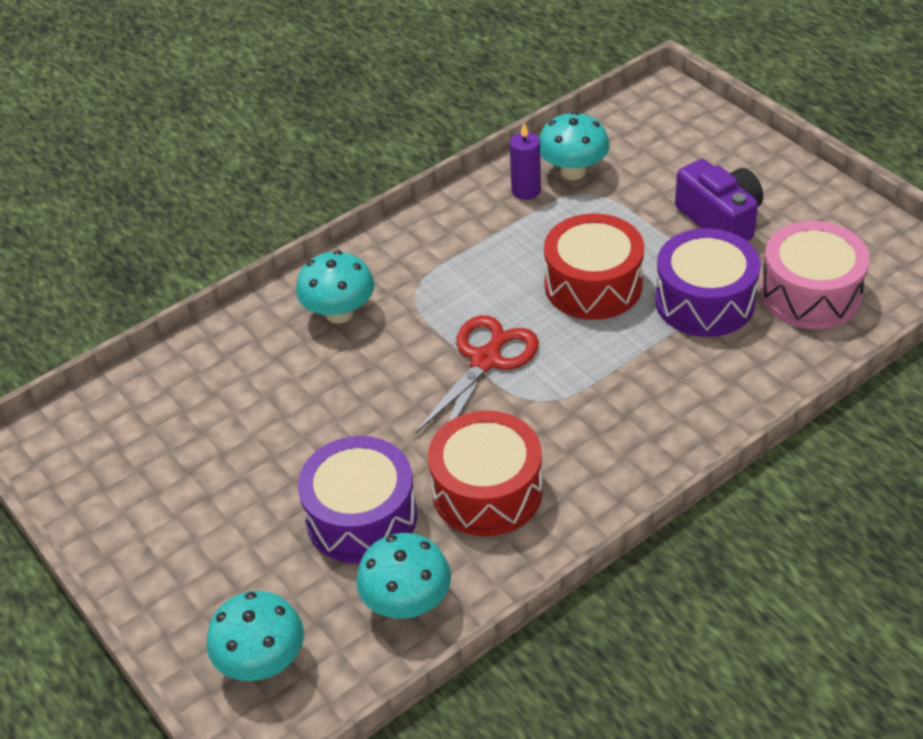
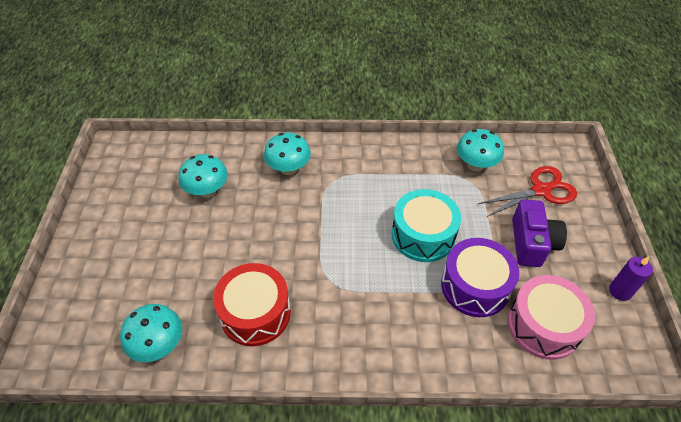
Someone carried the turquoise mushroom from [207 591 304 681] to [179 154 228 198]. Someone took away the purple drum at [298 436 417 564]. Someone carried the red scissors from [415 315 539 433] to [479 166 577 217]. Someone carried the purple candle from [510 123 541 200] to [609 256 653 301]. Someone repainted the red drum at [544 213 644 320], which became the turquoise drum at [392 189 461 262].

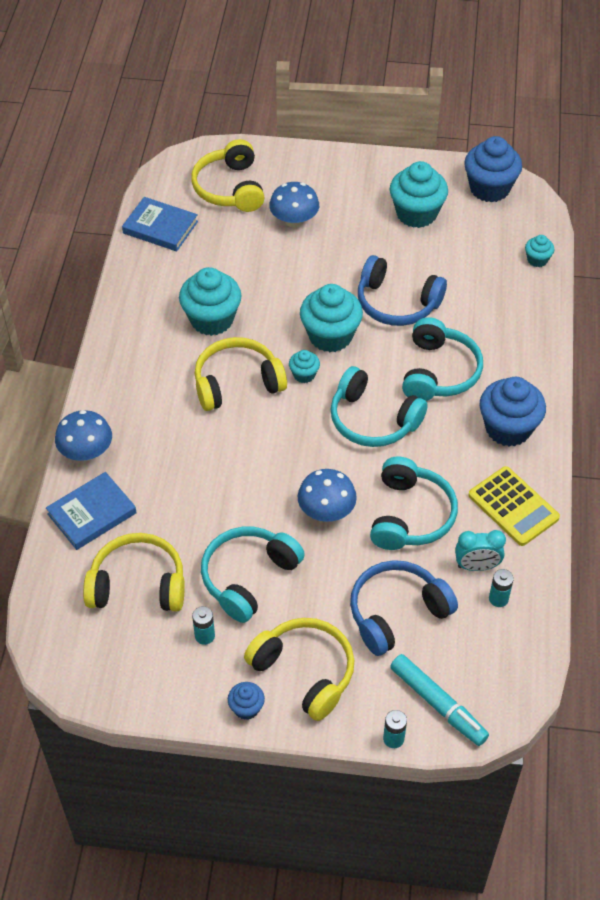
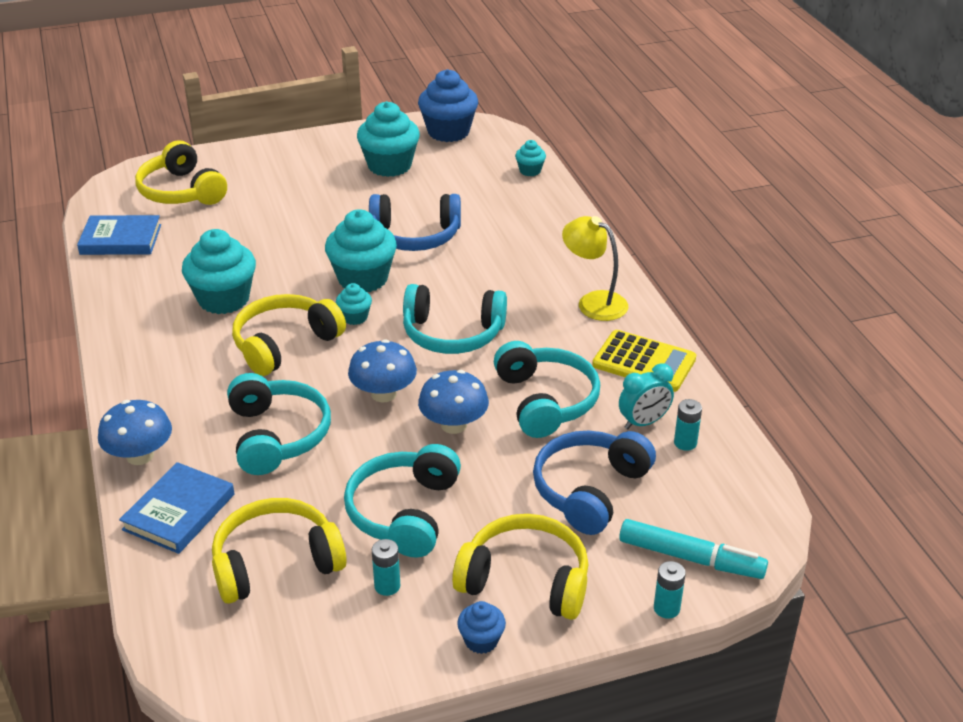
Someone carried the blue mushroom from [269 182 319 227] to [348 339 417 402]. Someone carried the turquoise headphones from [402 317 483 401] to [227 373 331 475]. Someone swapped the blue cupcake at [479 377 546 447] for the yellow lamp at [562 216 628 321].

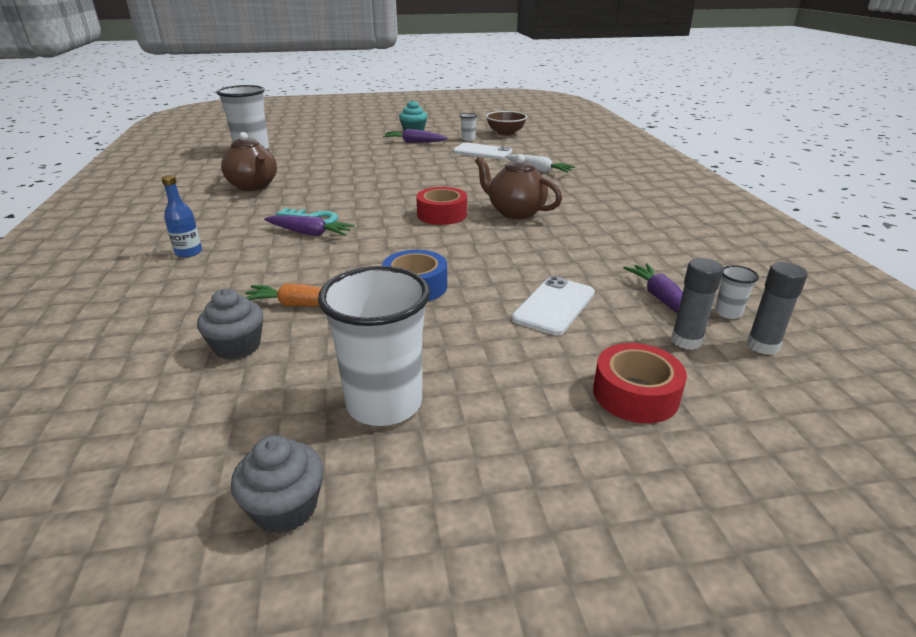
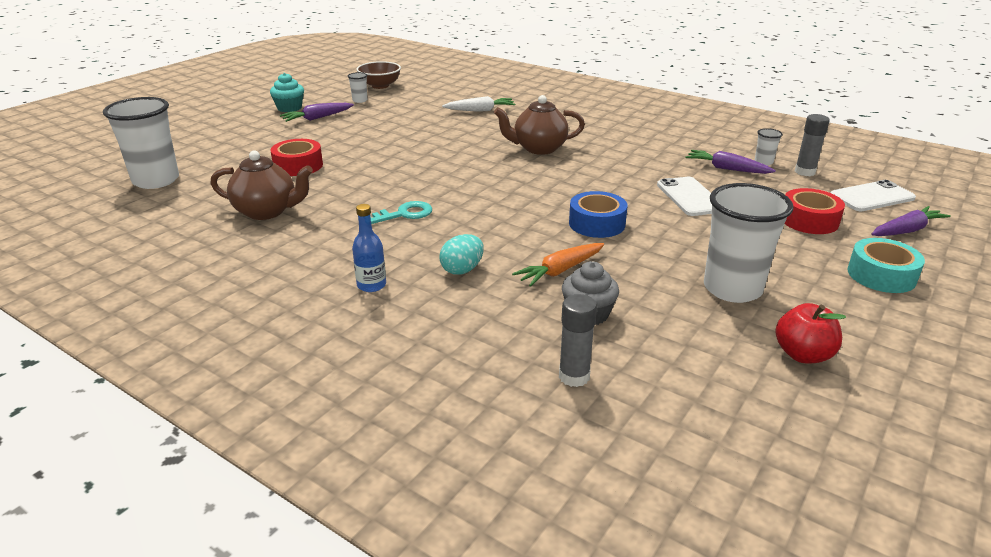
Someone swapped the grey cupcake at [231 435 324 534] for the red apple at [775 303 846 363]. Someone carried the purple carrot from [264 215 355 236] to [871 206 951 236]. Someone carried the red tape from [416 187 467 225] to [270 139 323 176]. Someone carried the white phone from [453 142 513 159] to [831 180 916 211]. Someone carried the grey glue stick from [671 258 723 350] to [559 294 597 387]. Someone put down the turquoise egg at [440 234 484 275]. Someone put down the turquoise tape at [847 238 925 293].

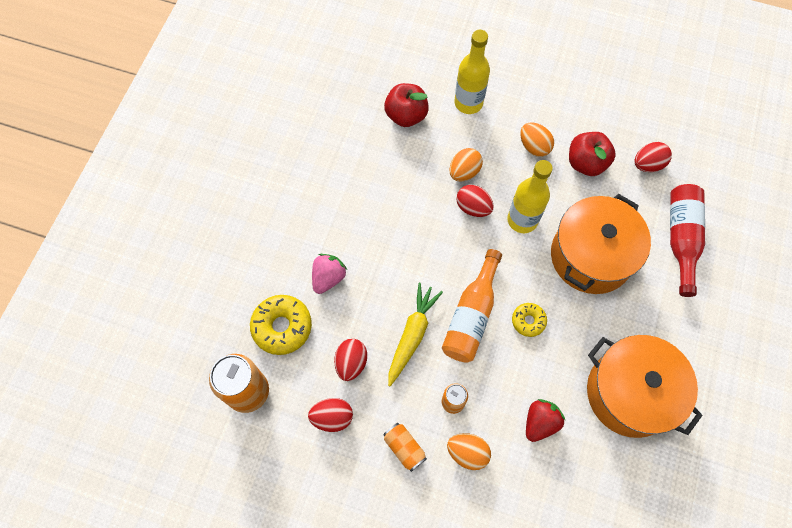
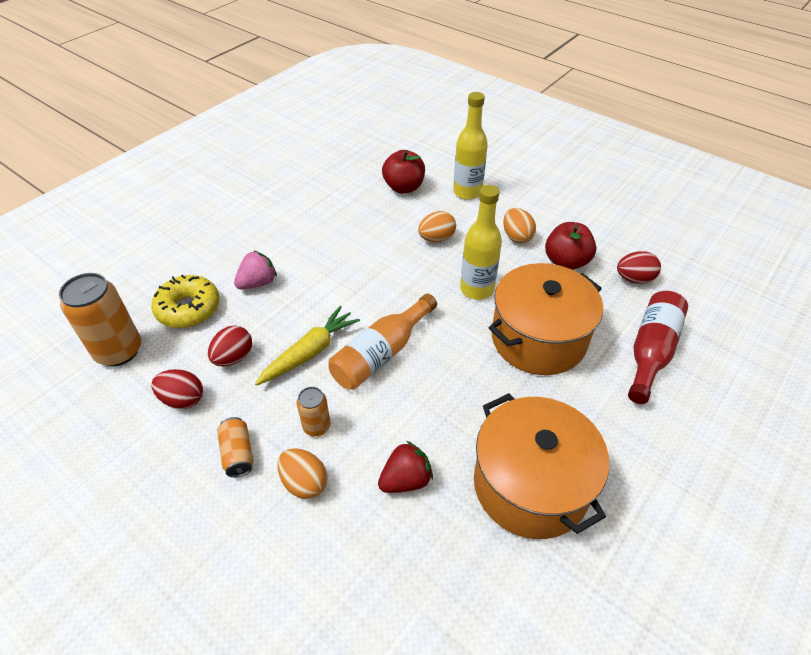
Someone took away the red egg at [456 185 494 217]. Someone took away the yellow donut at [512 303 547 337].

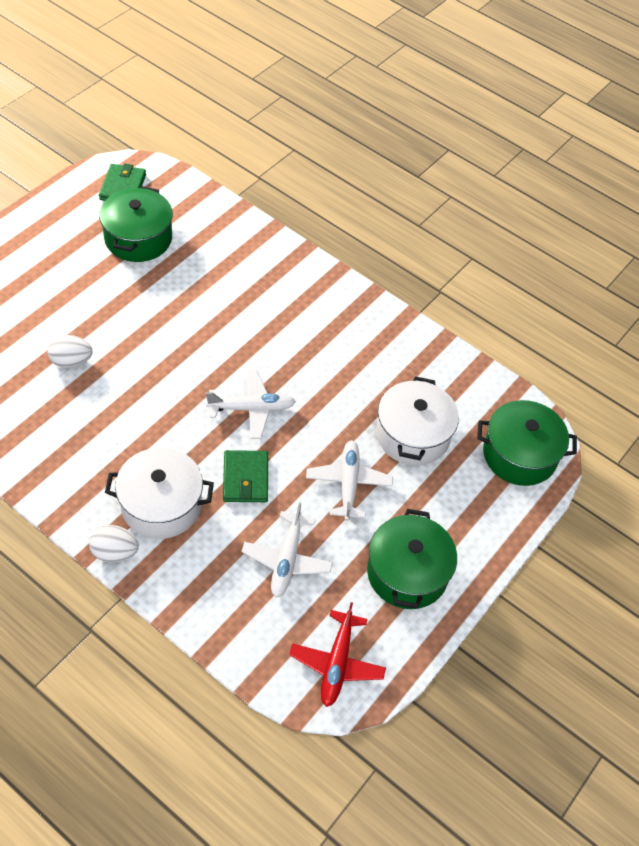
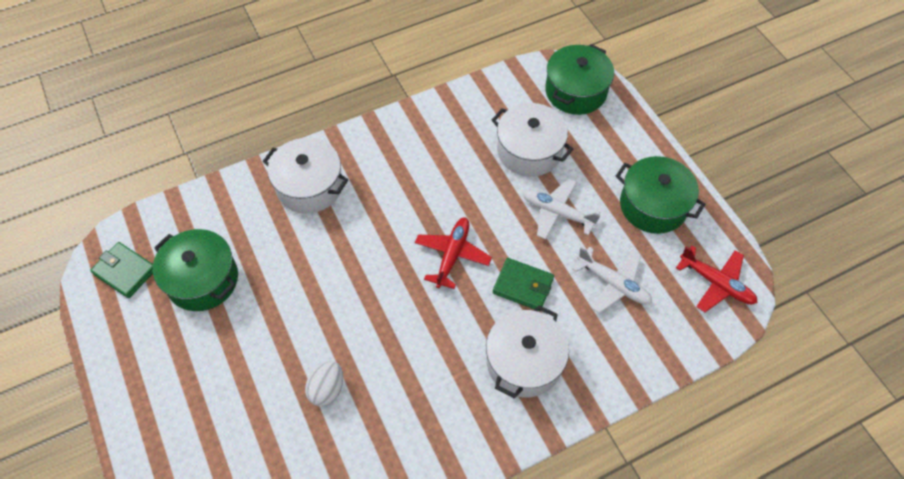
Someone took away the white egg at [89 525 139 563]. Someone repainted the white plane at [206 370 296 439], which became the red plane at [415 218 492 289]. Someone put down the white pot at [263 138 348 214].

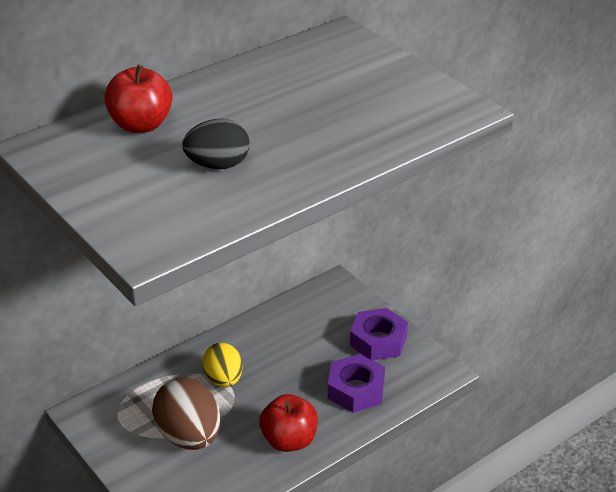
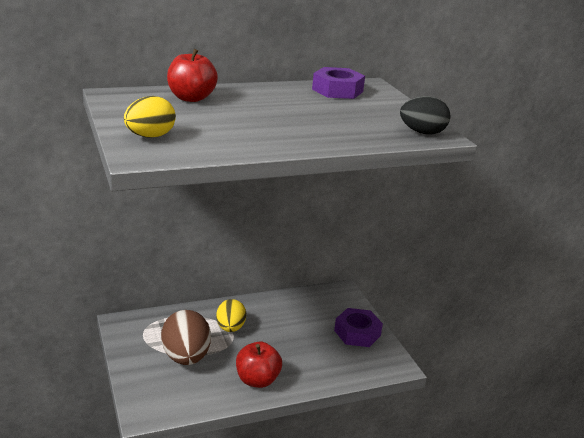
Someone carried the black egg from [182 119 250 169] to [400 96 450 135]. Someone carried the purple nut from [328 354 385 413] to [312 67 365 99]. Someone put down the yellow egg at [124 96 176 138].

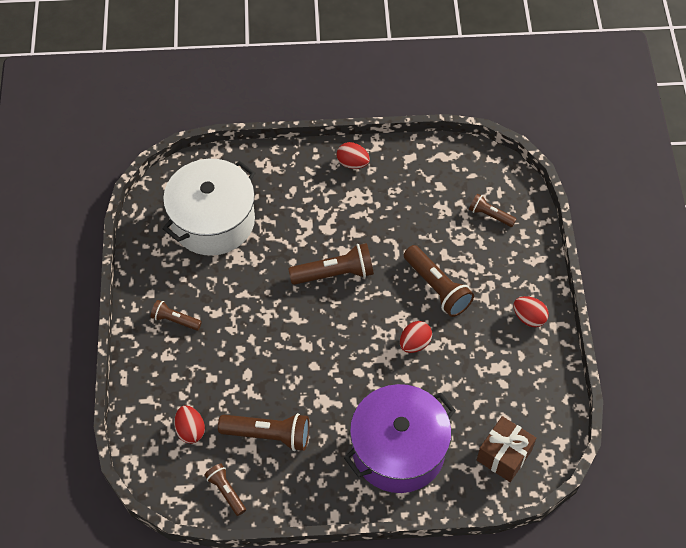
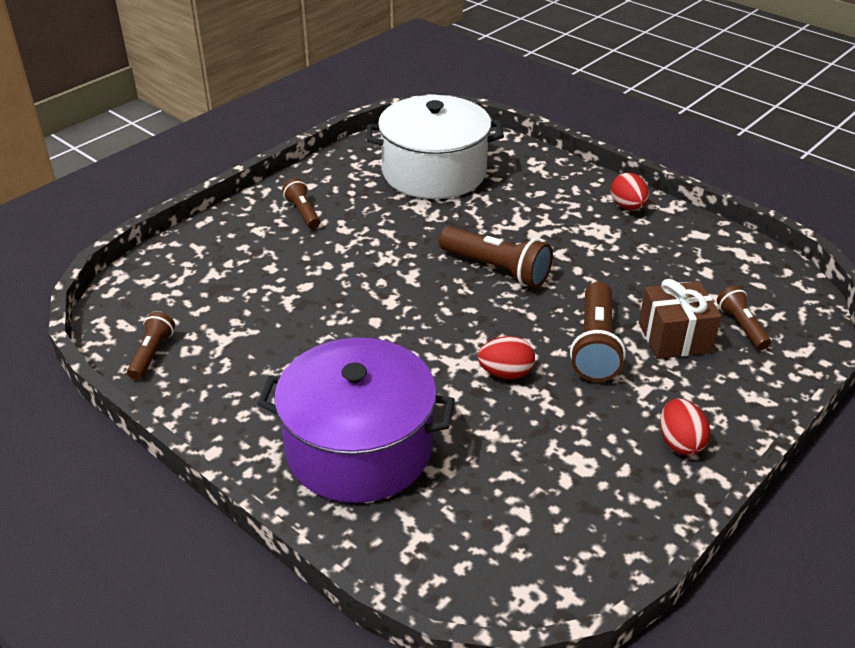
Someone took away the red egg at [174 405 205 443]. Someone took away the brown flashlight at [218 413 310 451]. Someone carried the brown gift from [477 416 536 482] to [639 279 721 359].

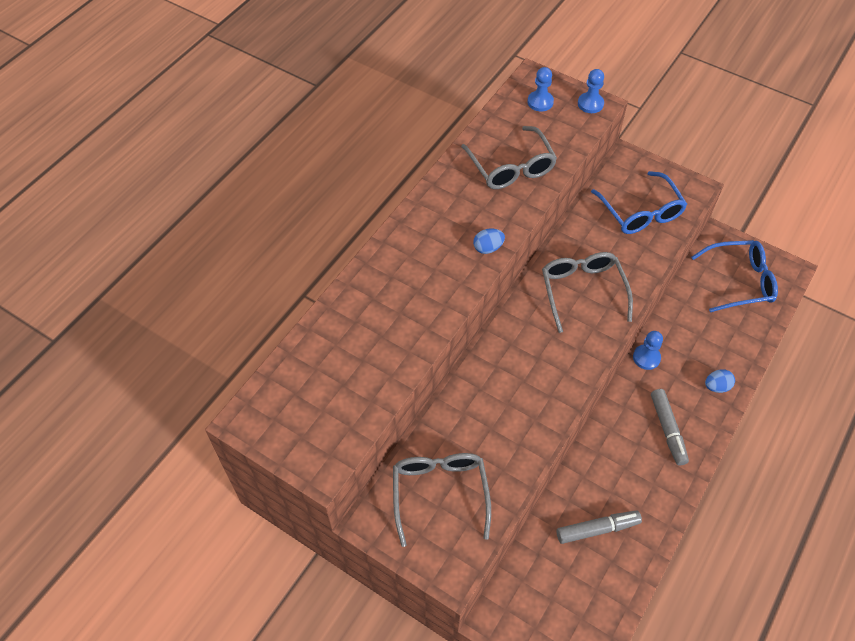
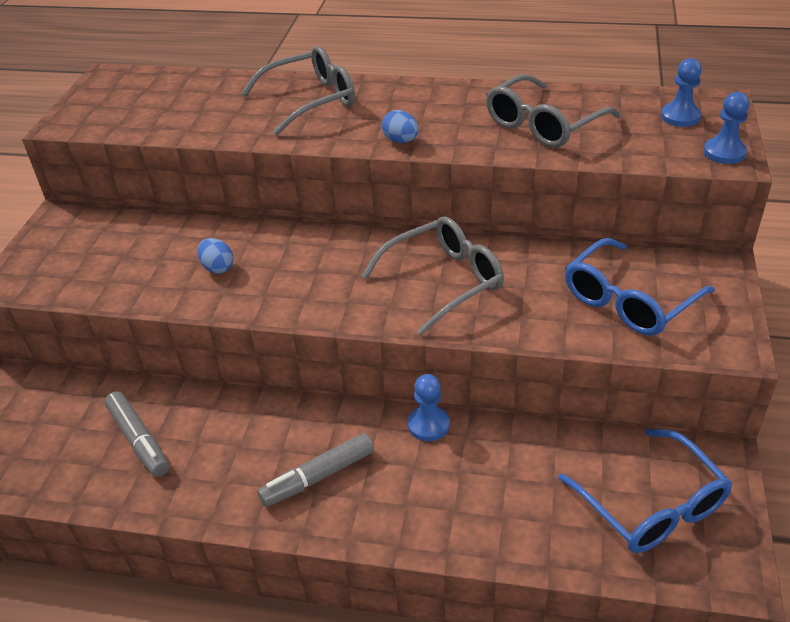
Someone carried the grey glasses from [393 453 491 547] to [241 46 355 136]. Someone carried the blue egg from [705 369 735 393] to [198 238 234 274].

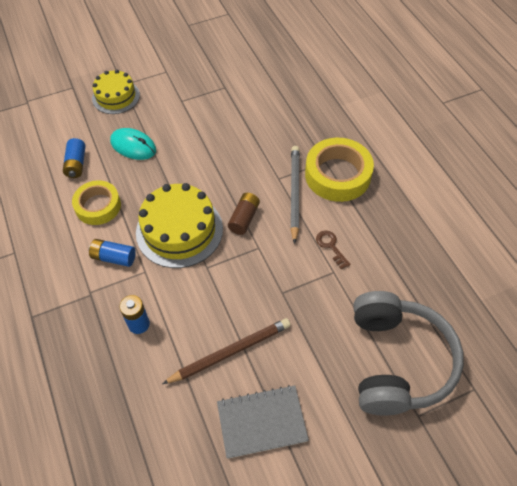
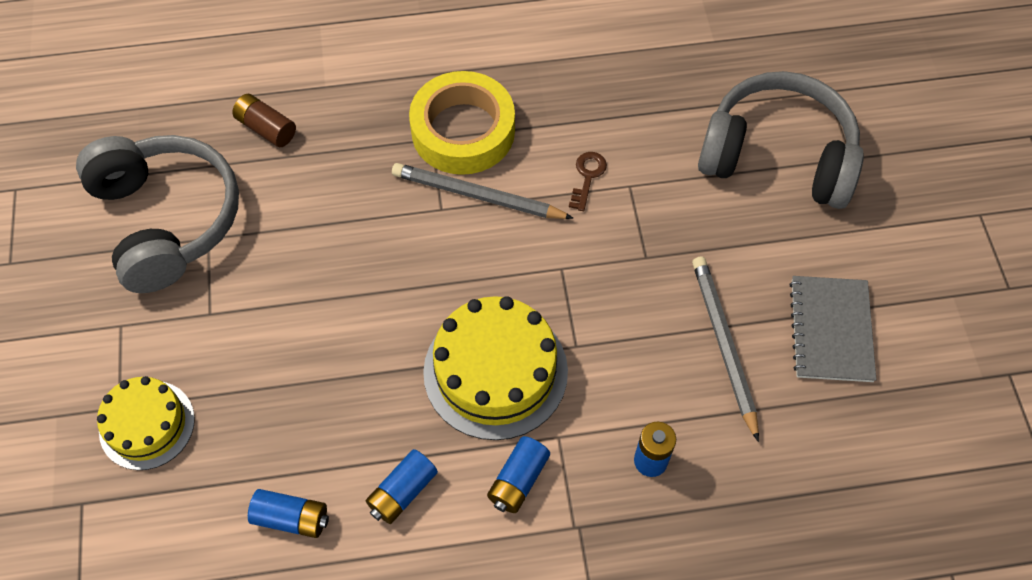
Someone swapped the yellow tape at [72 180 121 225] for the blue battery at [366 449 438 524]. Someone took away the turquoise mouse at [110 128 156 160]. Someone repainted the brown pencil at [162 318 291 384], which became the grey pencil at [692 257 759 442]. Someone carried the brown battery from [228 193 260 235] to [232 94 296 147]. Someone rotated the brown key at [316 231 351 269] by 120 degrees clockwise. Someone put down the grey headphones at [76 135 239 293].

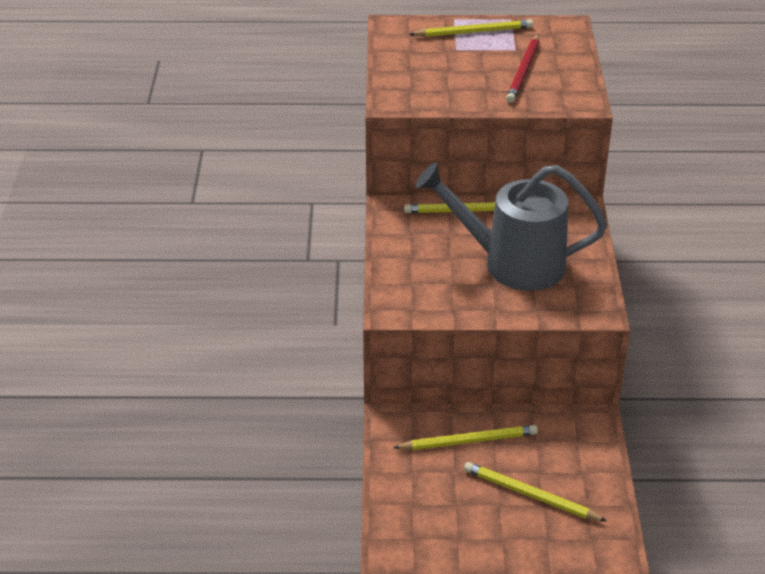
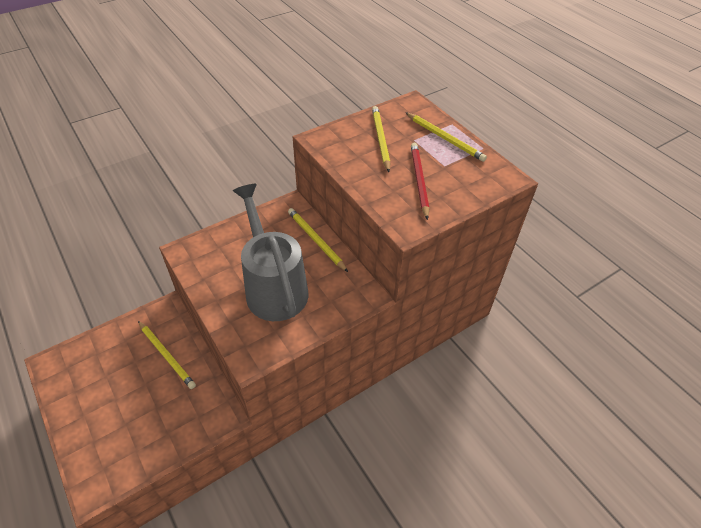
Someone carried the yellow pencil from [464 462 606 521] to [372 106 390 172]. Someone rotated the red pencil at [506 35 539 103] by 105 degrees clockwise.

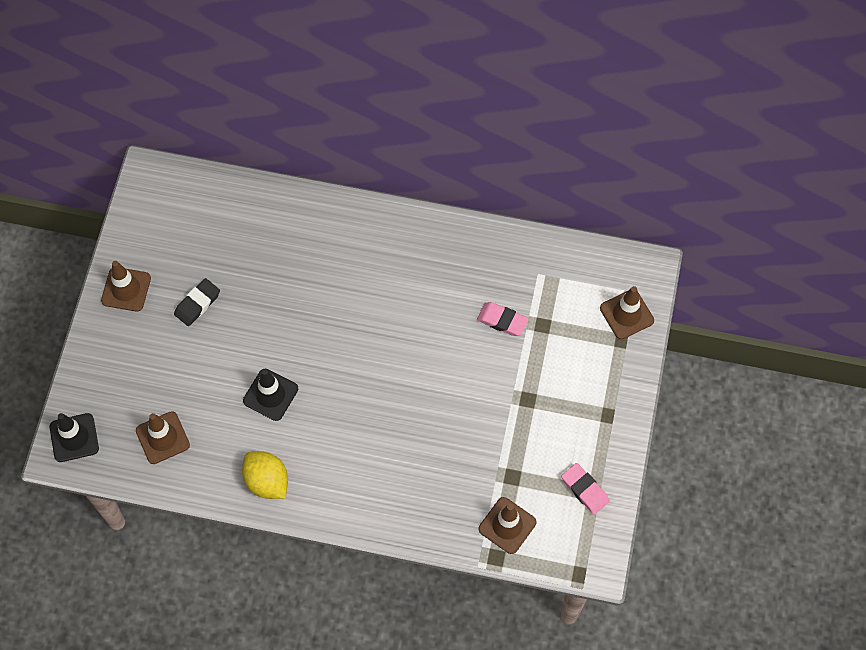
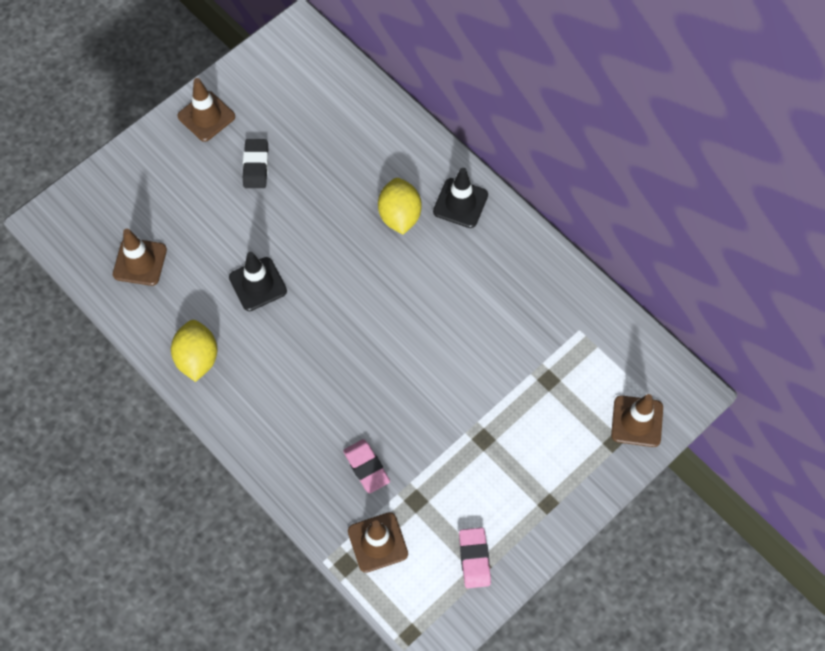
Someone carried the black traffic cone from [49 413 99 462] to [433 168 488 228]. Someone rotated the black eraser at [174 278 220 326] by 75 degrees counterclockwise. Someone carried the pink eraser from [477 302 528 336] to [343 439 390 493]. Someone put down the yellow lemon at [378 178 422 234].

